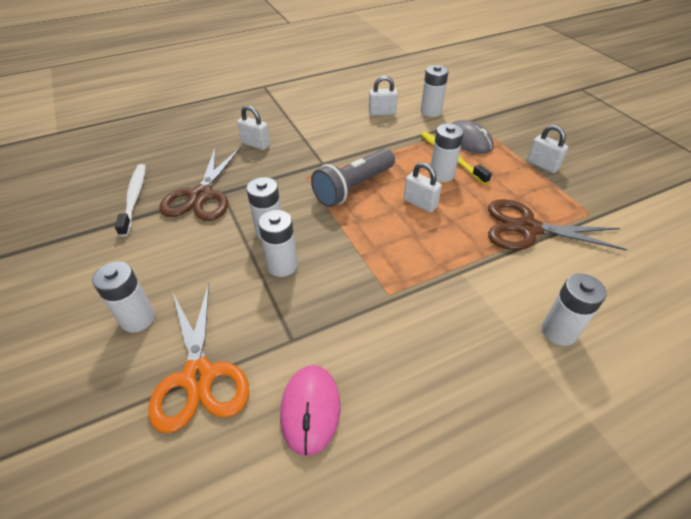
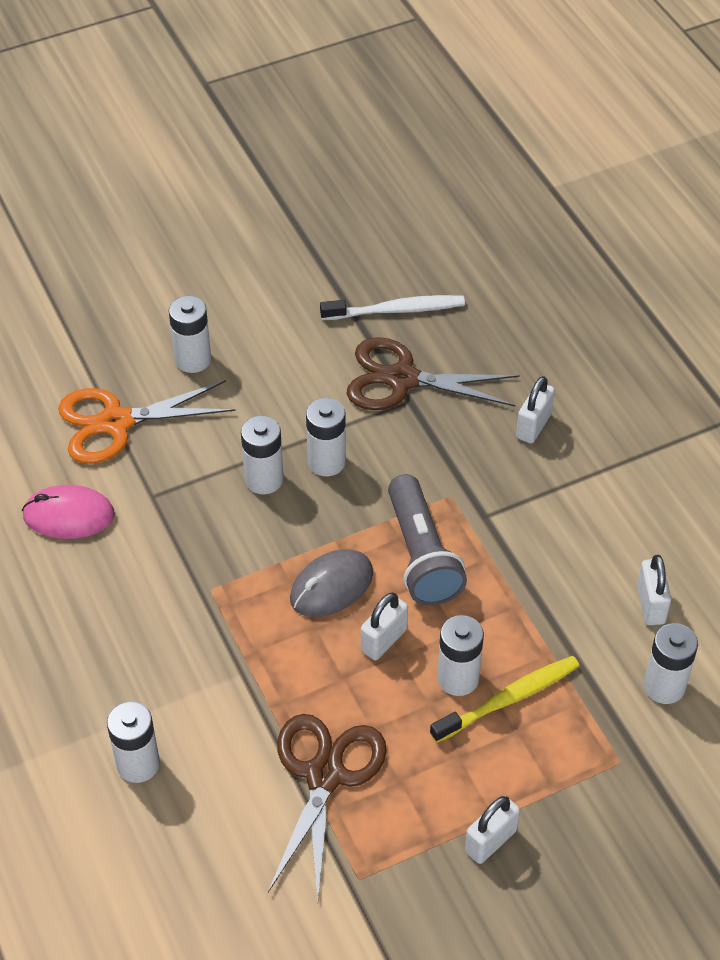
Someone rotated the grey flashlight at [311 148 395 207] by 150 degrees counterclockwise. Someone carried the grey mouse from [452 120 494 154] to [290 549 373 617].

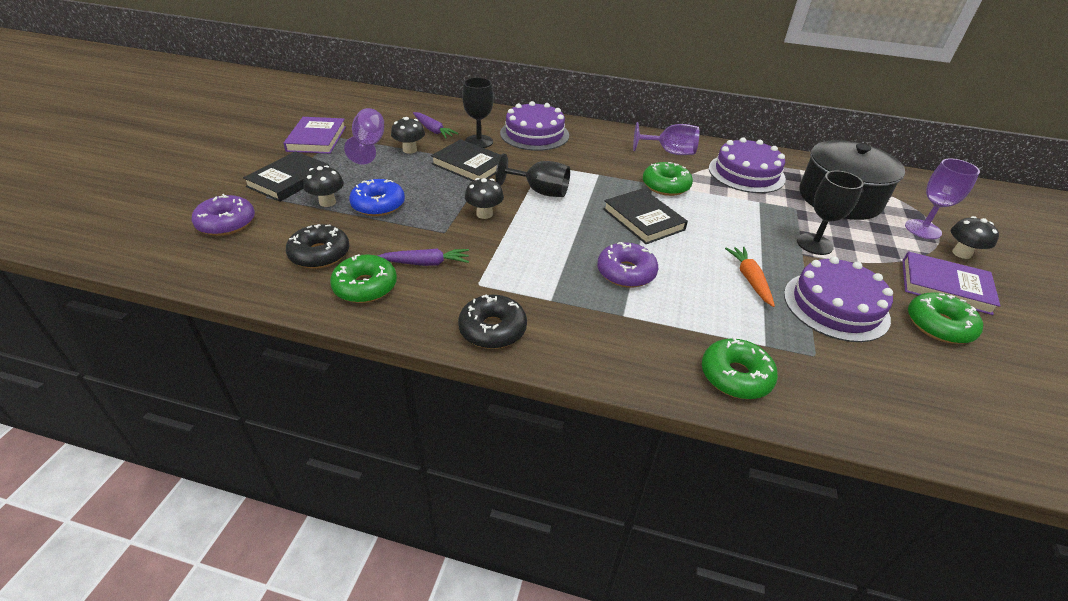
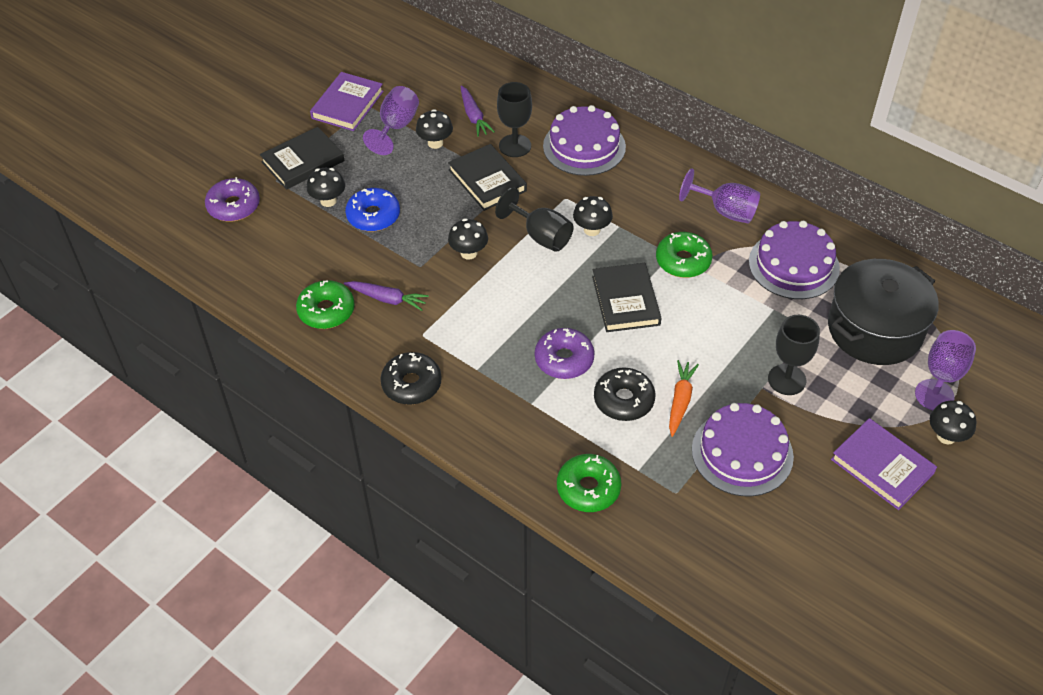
Someone carried the black donut from [286 224 349 269] to [594 367 656 421]. Someone took away the green donut at [908 292 983 344]. Someone put down the black mushroom at [573 196 613 236].

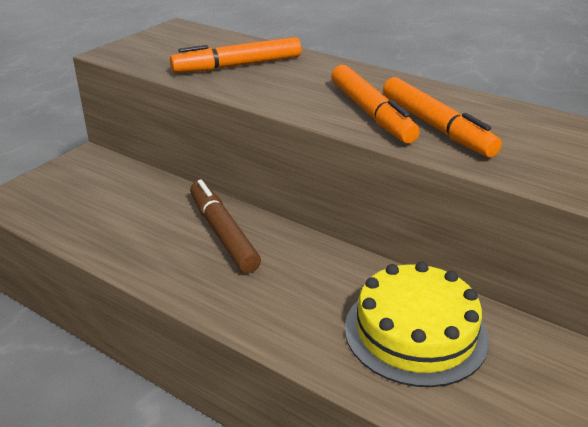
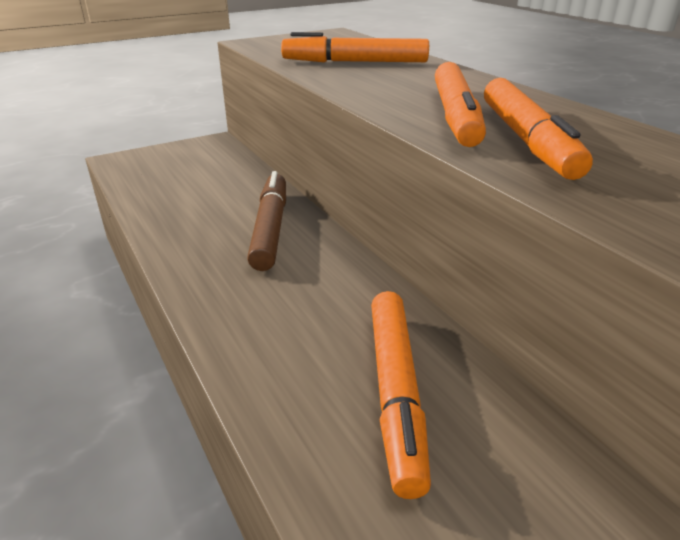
Someone swapped the yellow cake at [345 262 489 387] for the orange marker at [371 291 431 499].

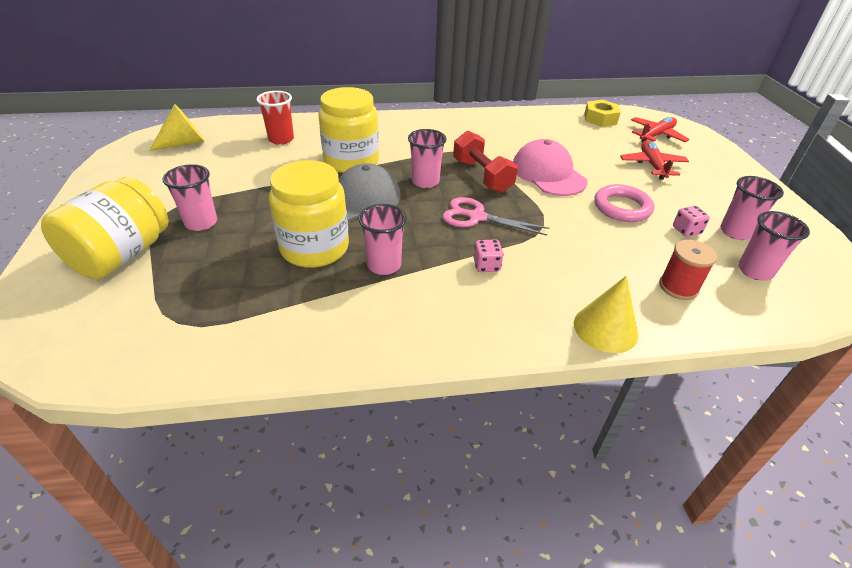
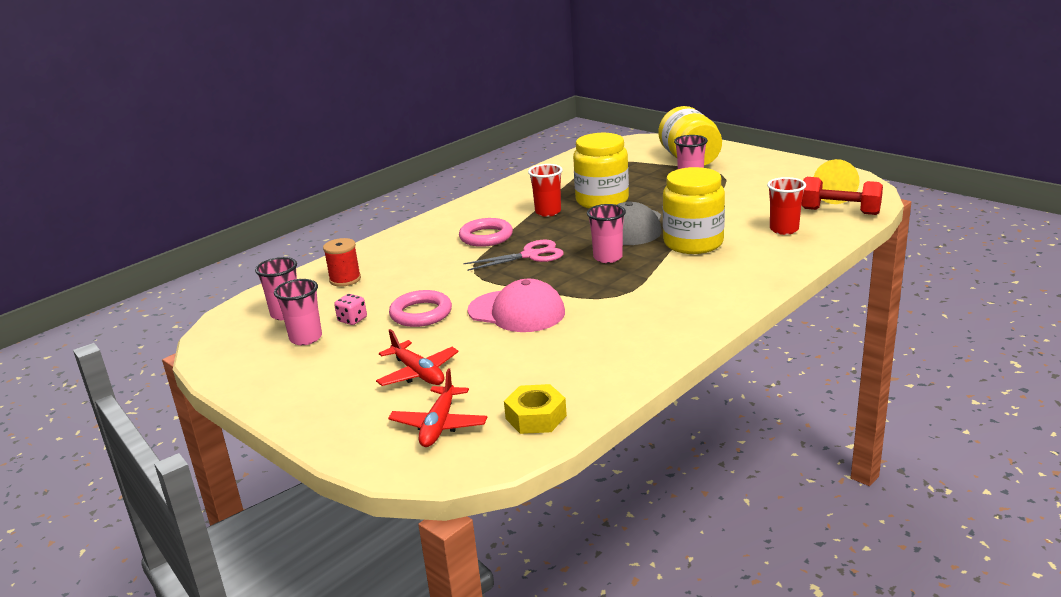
Someone repainted the pink cup at [358 204 407 275], which became the red cup at [528 164 563 217]. Someone carried the red dumbbell from [453 130 518 193] to [801 177 883 215]. Someone swapped the pink dice at [473 239 504 272] for the pink ring at [459 218 513 247]. Someone took away the yellow cone at [574 276 638 353].

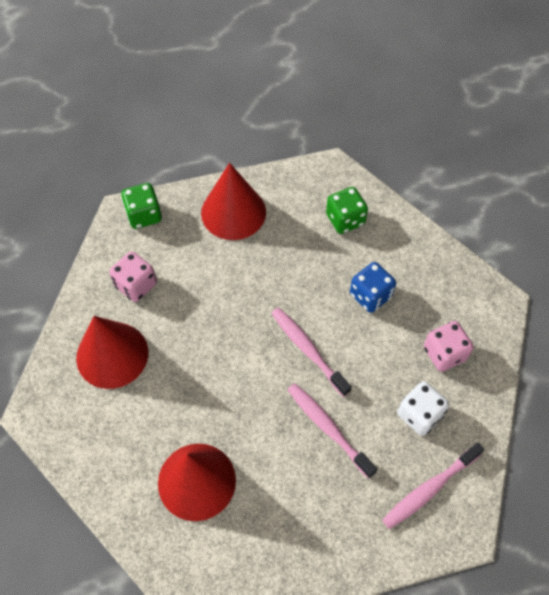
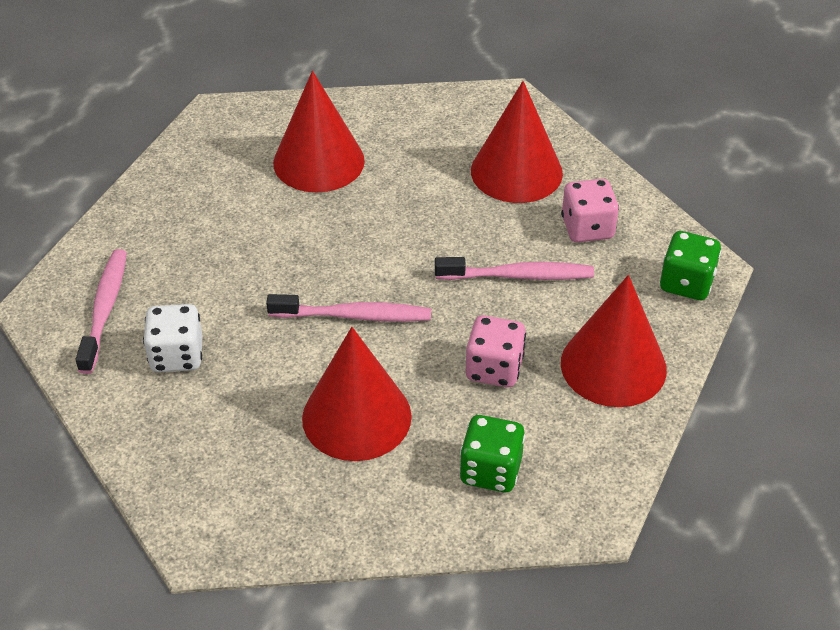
Someone carried the pink toothbrush from [287 383 377 479] to [435 257 594 280]. Someone swapped the blue dice at [350 262 396 313] for the red cone at [302 327 412 461]. Someone carried the pink dice from [424 321 474 372] to [466 315 526 387].

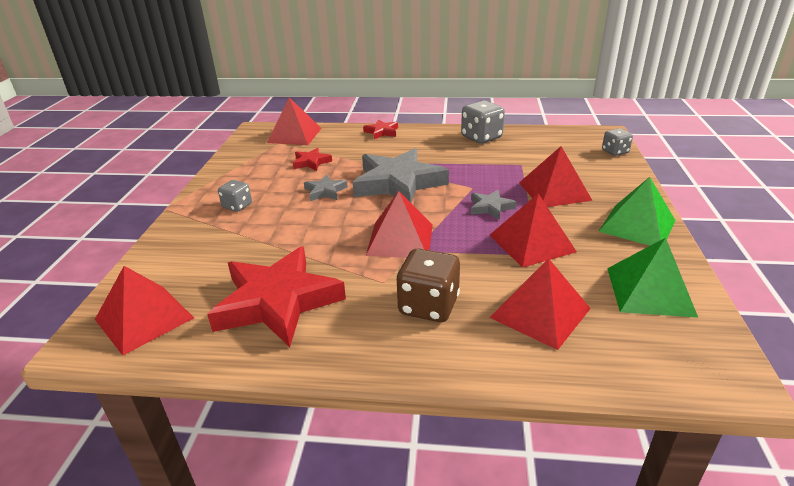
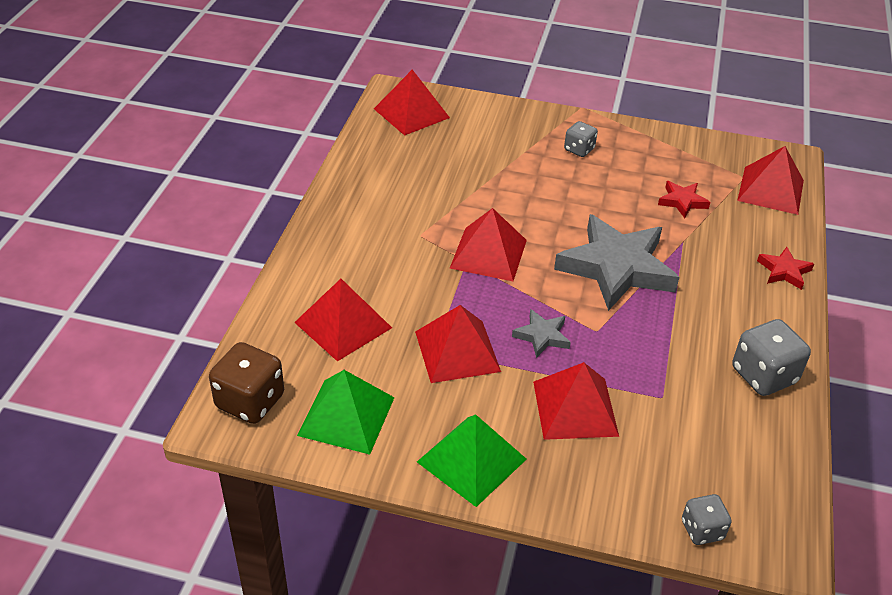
Someone took away the red star at [207 246 346 347]. Someone took away the grey star at [304 174 348 201]. Someone carried the brown dice from [396 248 460 322] to [209 342 284 424].

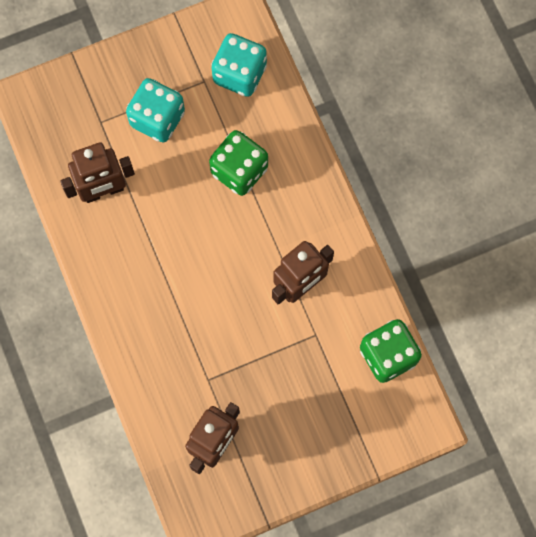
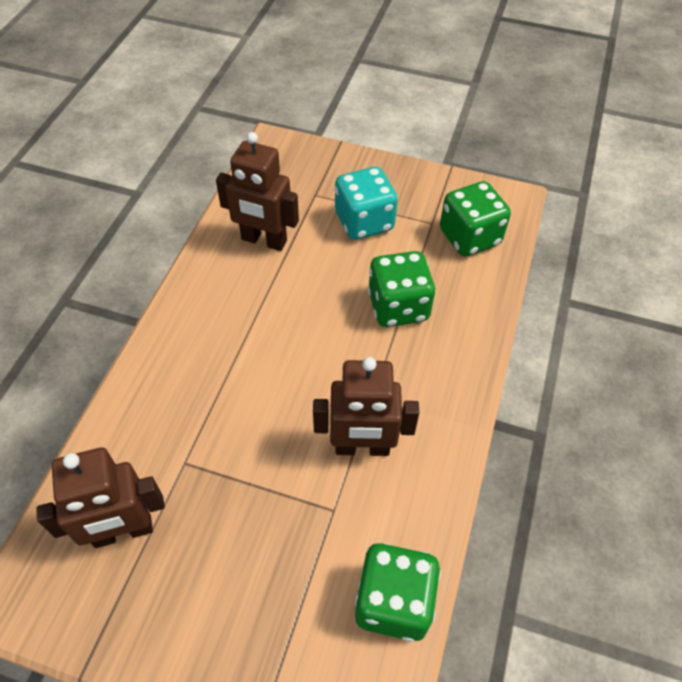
Someone repainted the turquoise dice at [211 33 267 97], which became the green dice at [440 181 511 256].

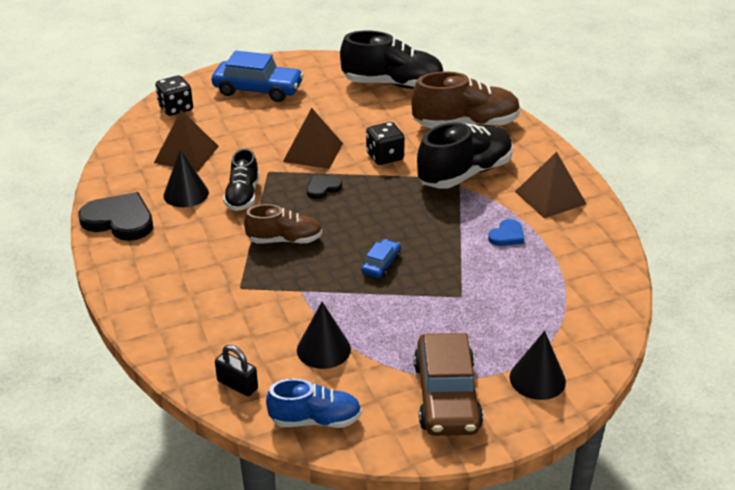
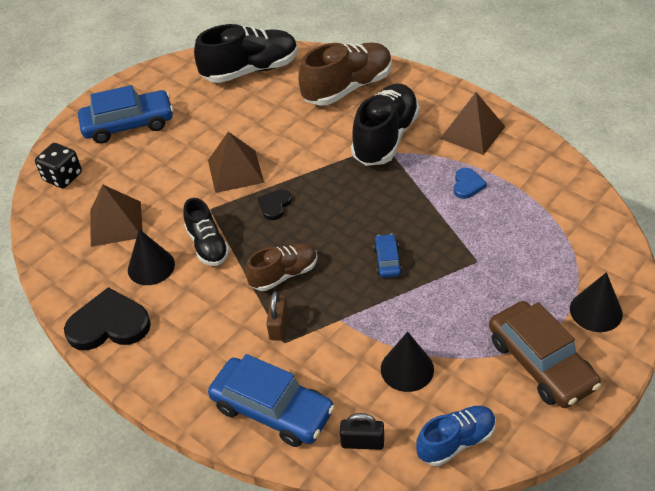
Someone took away the black dice at [366 122 405 165]. Someone put down the blue car at [208 354 335 447]. Someone put down the brown padlock at [266 291 288 341].

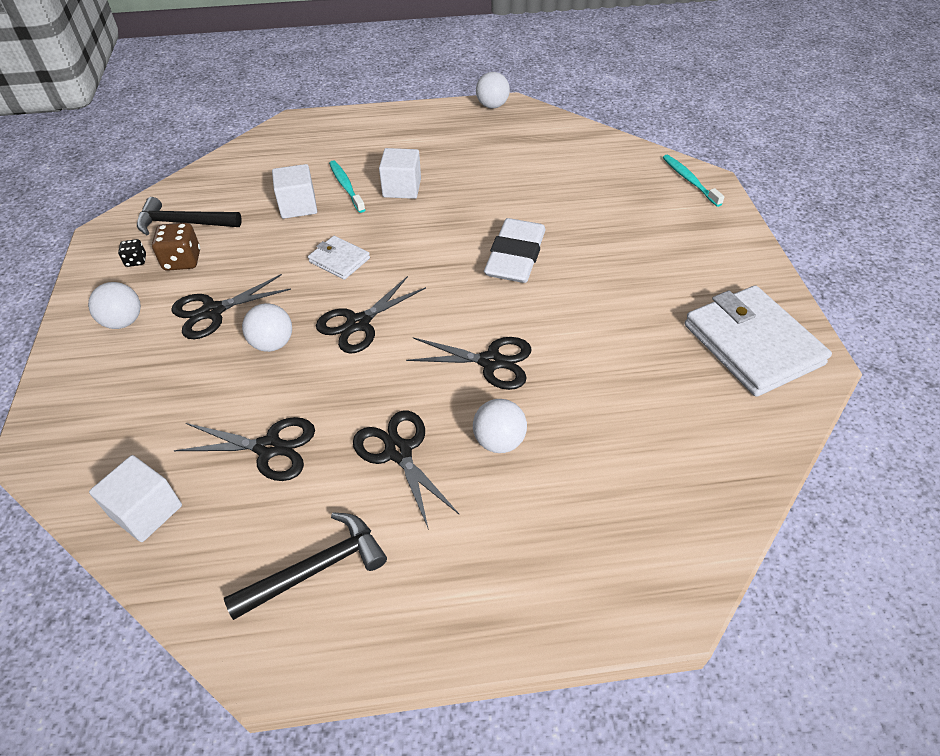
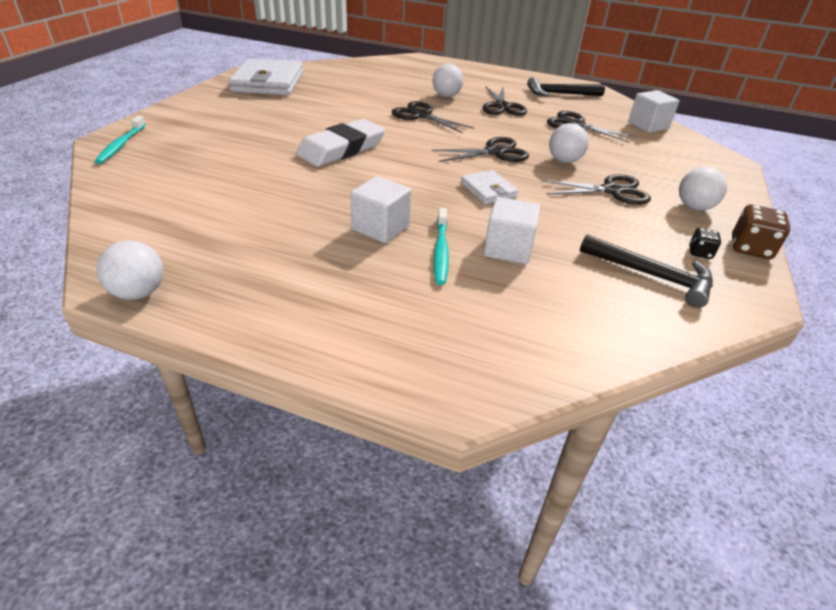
Someone carried the brown dice from [152 223 200 271] to [732 204 791 259].

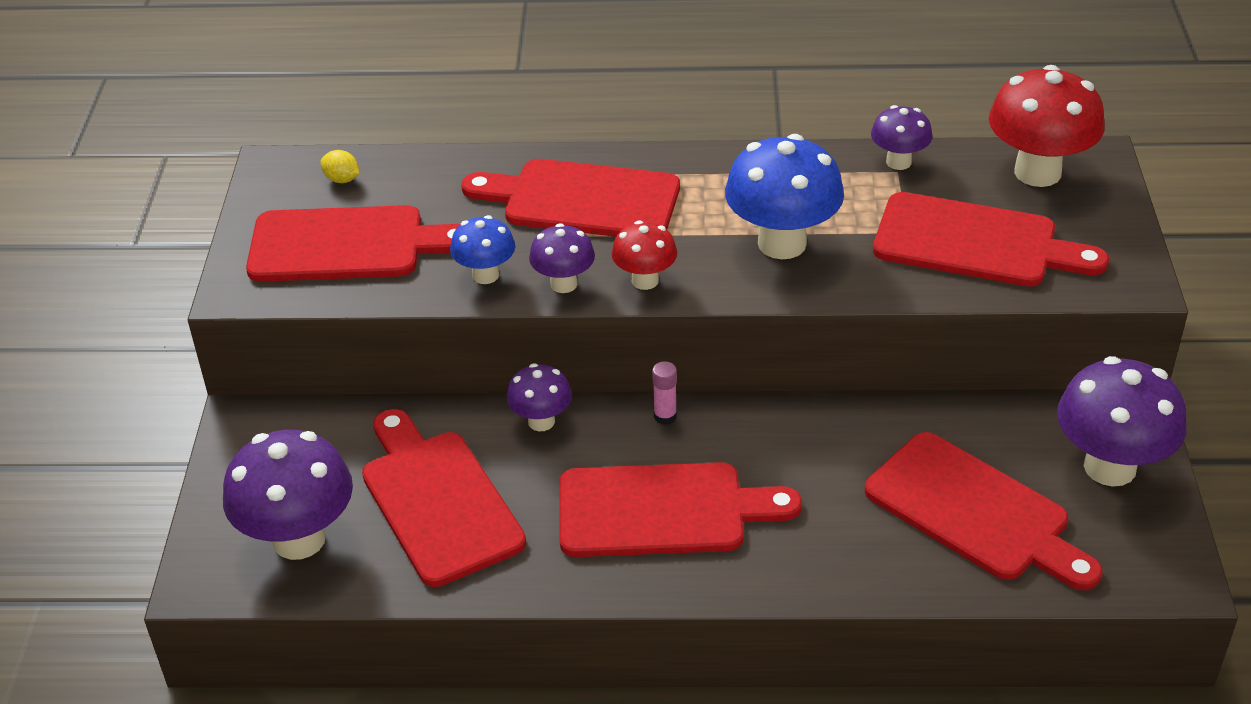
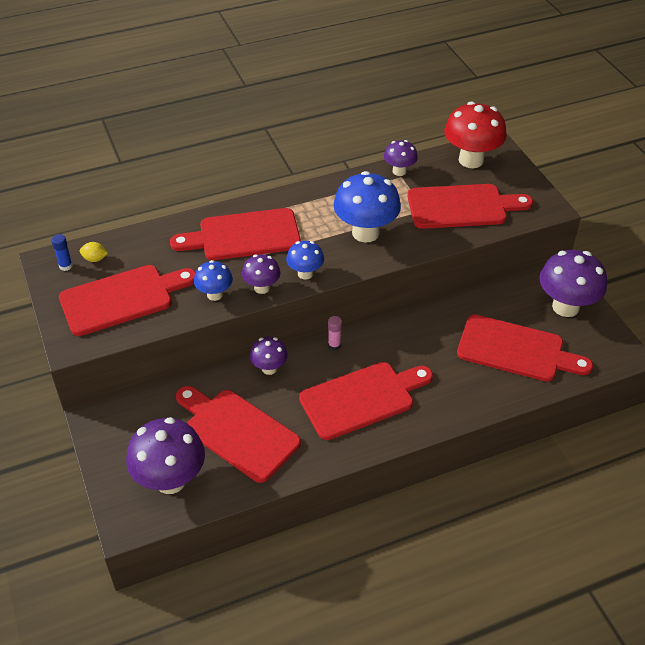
Someone repainted the red mushroom at [612 220 677 290], which became the blue mushroom at [286 241 324 280]. Someone put down the blue glue stick at [51 234 73 271].

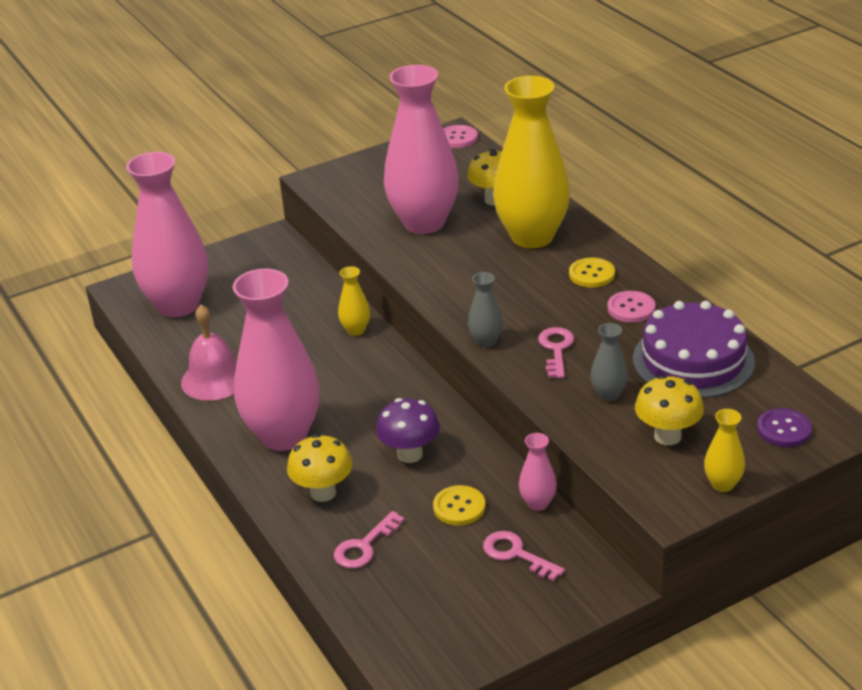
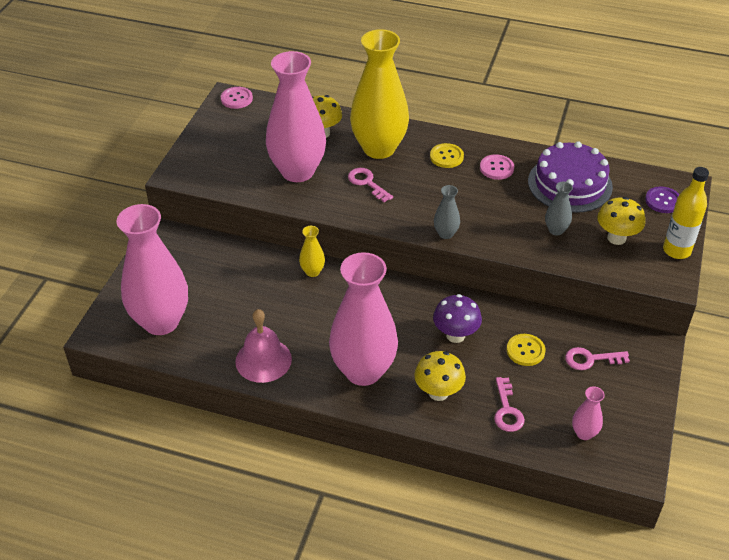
Someone carried the pink vase from [519 433 557 511] to [572 386 605 440]. Someone carried the pink key from [538 327 574 378] to [348 168 393 202]. Someone swapped the yellow vase at [704 409 745 492] for the yellow bottle at [663 167 709 259].

